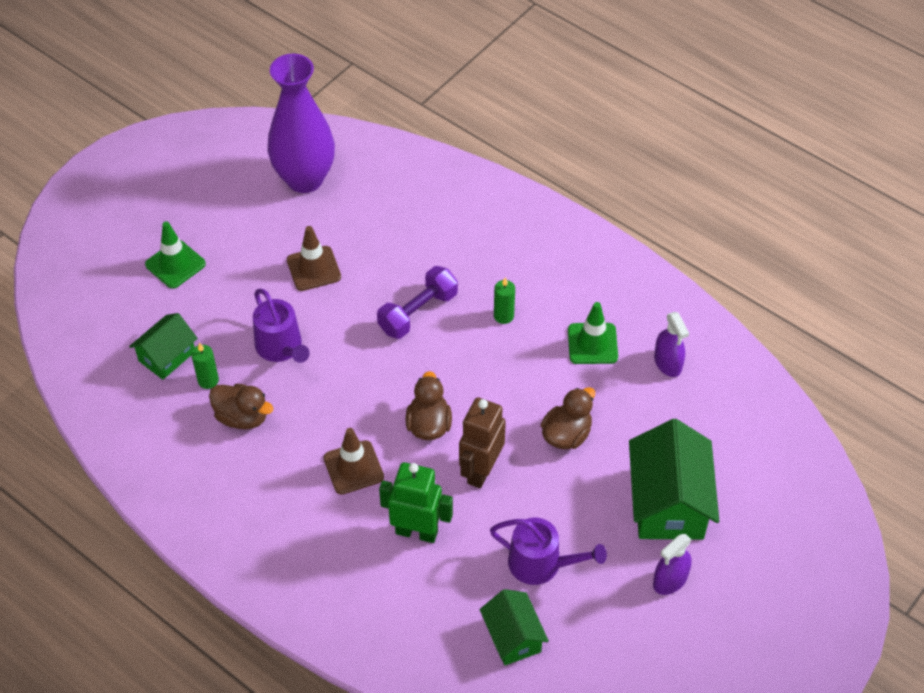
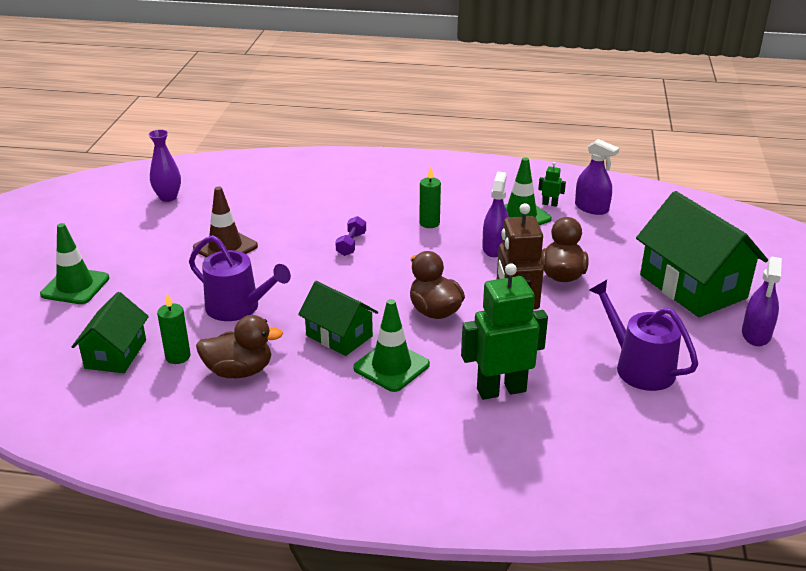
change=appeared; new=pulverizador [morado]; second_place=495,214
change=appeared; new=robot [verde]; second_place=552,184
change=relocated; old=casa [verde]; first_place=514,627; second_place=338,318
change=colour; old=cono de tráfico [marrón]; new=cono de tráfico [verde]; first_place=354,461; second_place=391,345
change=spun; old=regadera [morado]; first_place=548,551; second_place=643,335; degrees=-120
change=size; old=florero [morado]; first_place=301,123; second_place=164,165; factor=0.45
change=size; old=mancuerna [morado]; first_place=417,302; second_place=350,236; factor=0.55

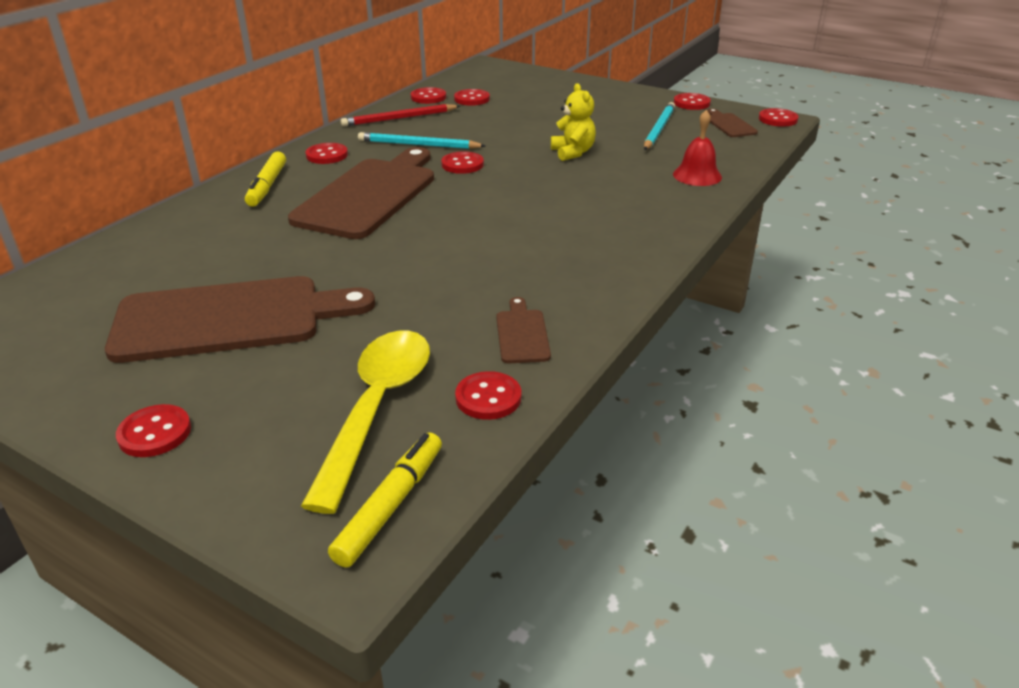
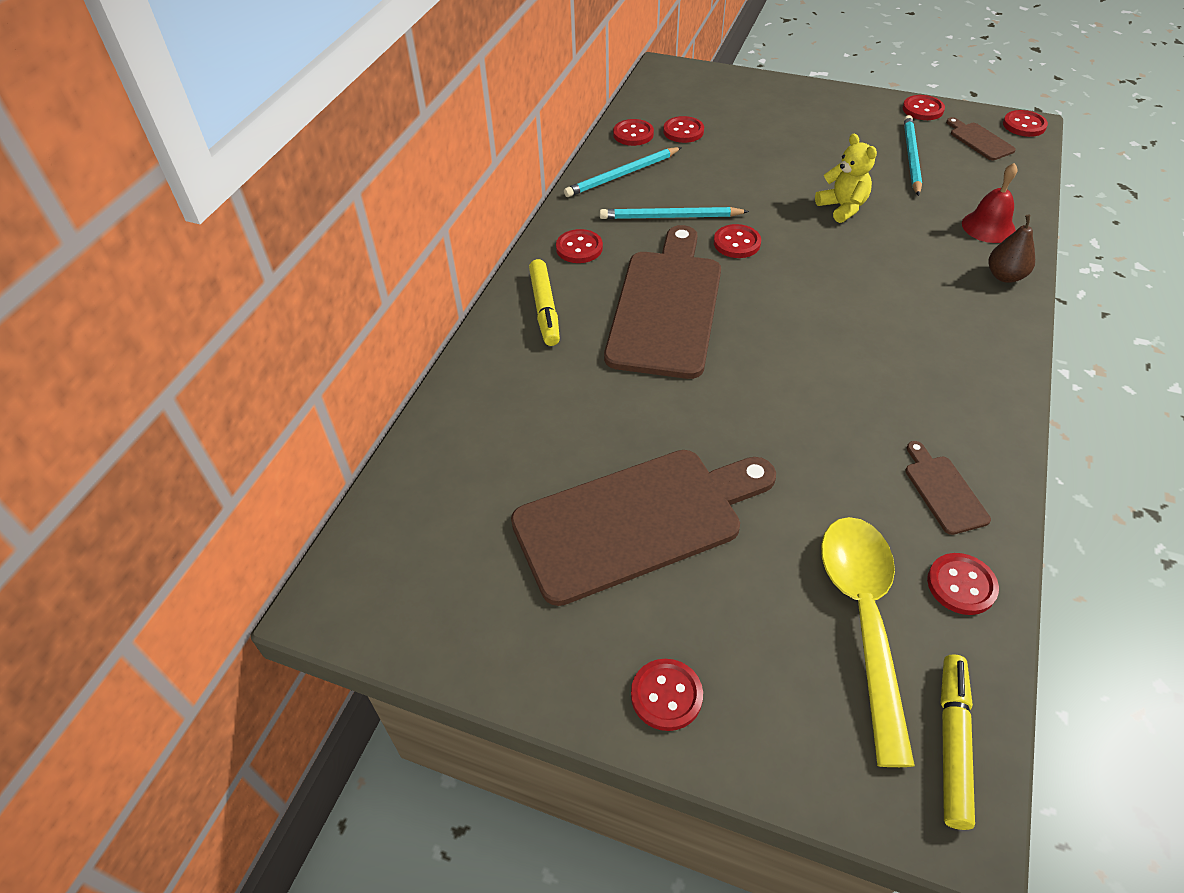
change=appeared; new=pera [marrón]; second_place=1012,248
change=colour; old=lápiz [rojo]; new=lápiz [turquesa]; first_place=400,115; second_place=623,172

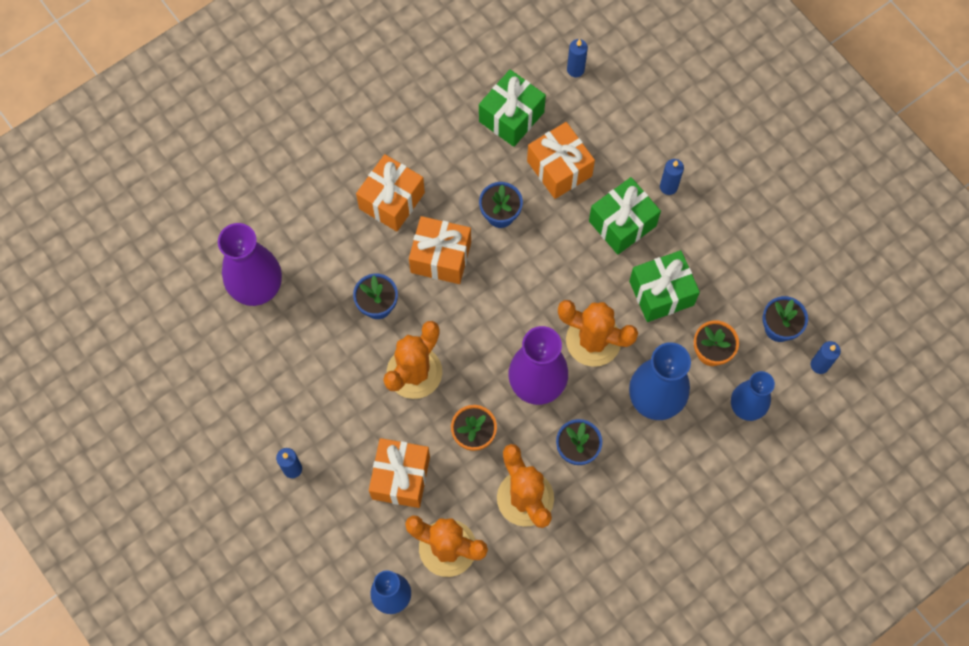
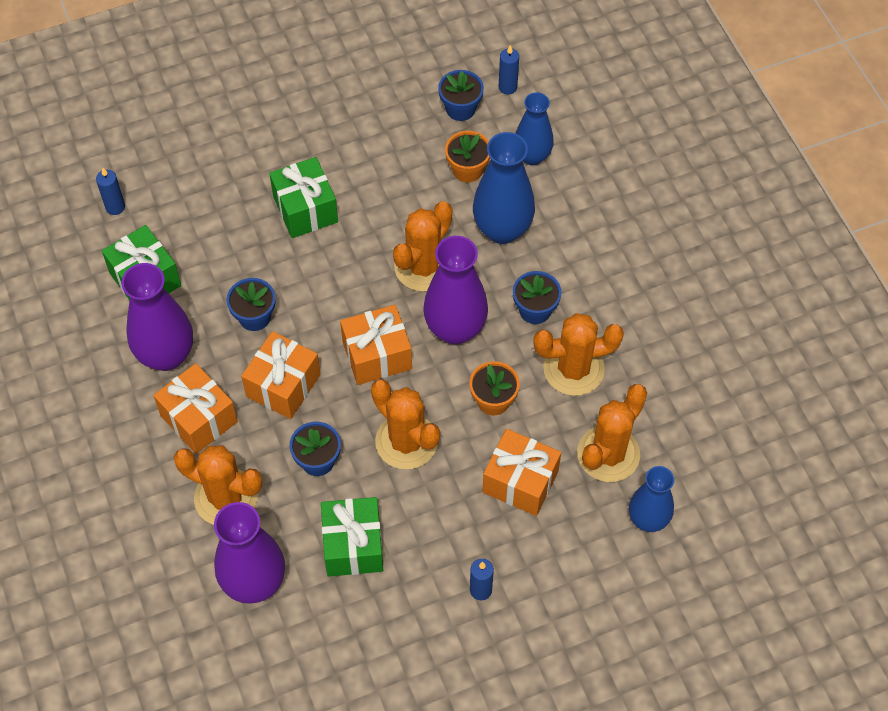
change=missing; old=vela [azul]; first_place=672,177
change=appeared; new=florero [morado]; second_place=157,317
change=appeared; new=cactus [naranja]; second_place=218,485
change=relocated; old=regalo [naranja]; first_place=561,160; second_place=376,345
change=relocated; old=regalo [verde]; first_place=664,286; second_place=352,537

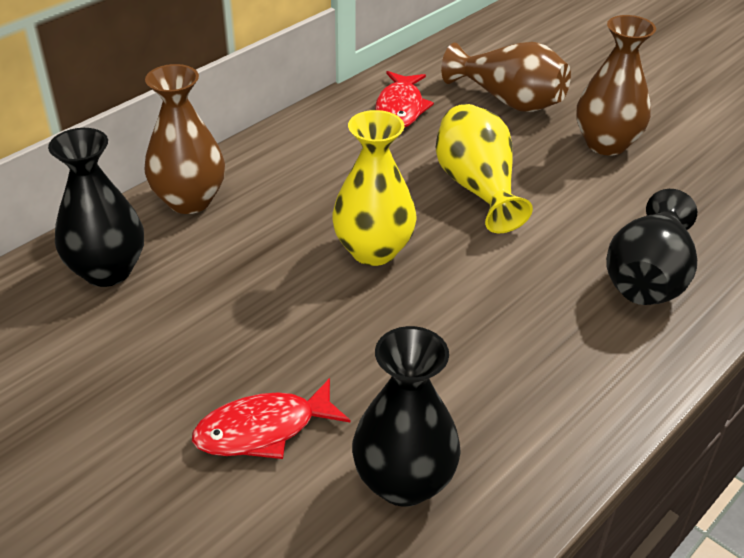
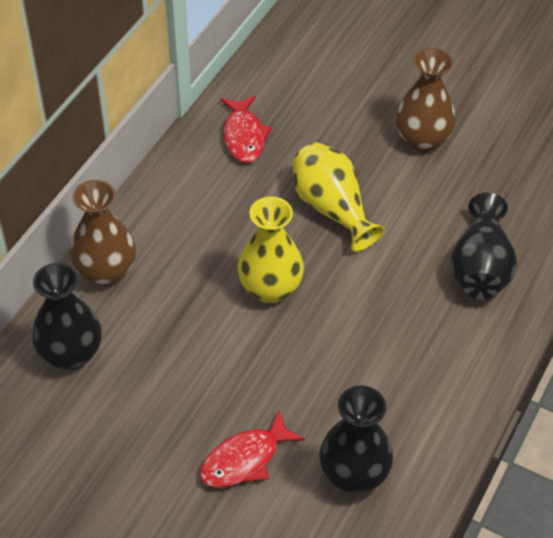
change=missing; old=florero [marrón]; first_place=506,77

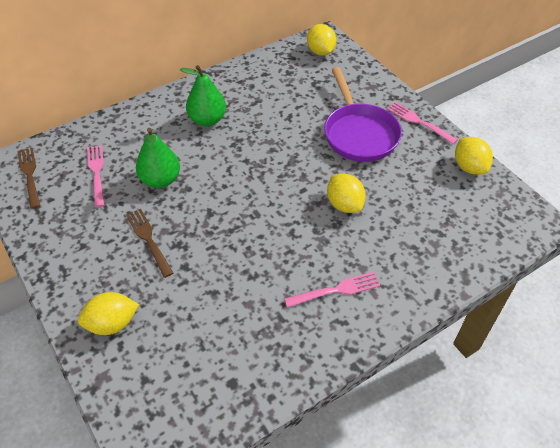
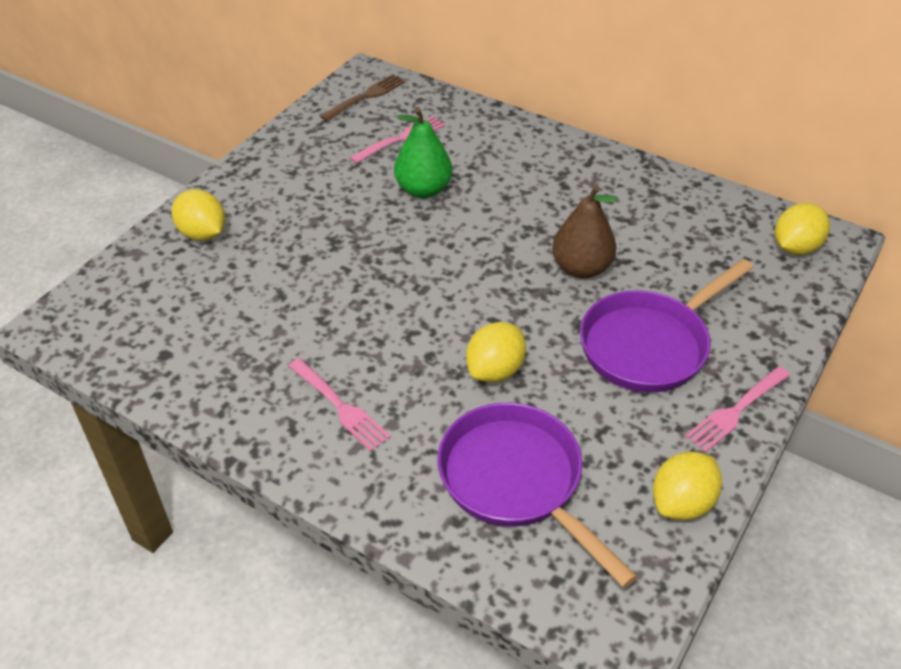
change=missing; old=tenedor [marrón]; first_place=149,243
change=missing; old=pera [verde]; first_place=203,95
change=appeared; new=sartén [morado]; second_place=537,495
change=appeared; new=pera [marrón]; second_place=585,231
change=spun; old=tenedor [rosa]; first_place=422,123; second_place=737,409; degrees=-150

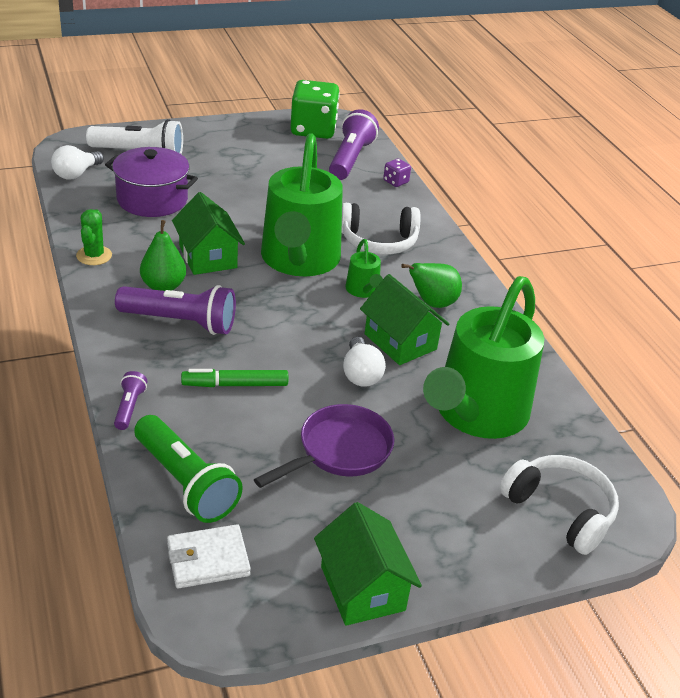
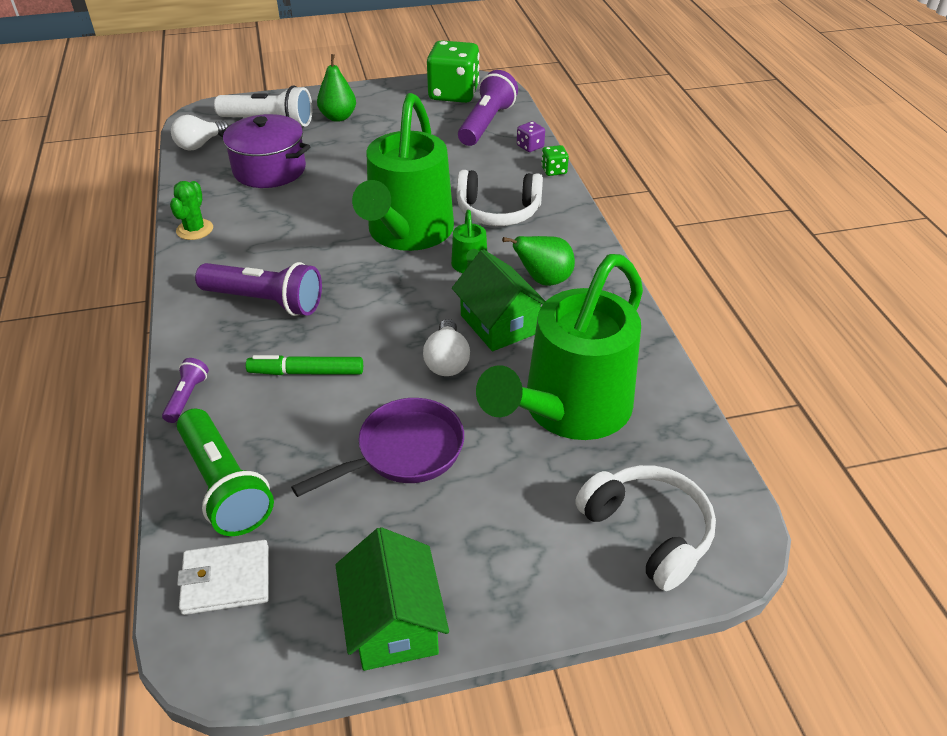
change=missing; old=casa [verde]; first_place=208,233
change=appeared; new=dado [verde]; second_place=555,160
change=relocated; old=pera [verde]; first_place=163,255; second_place=336,88

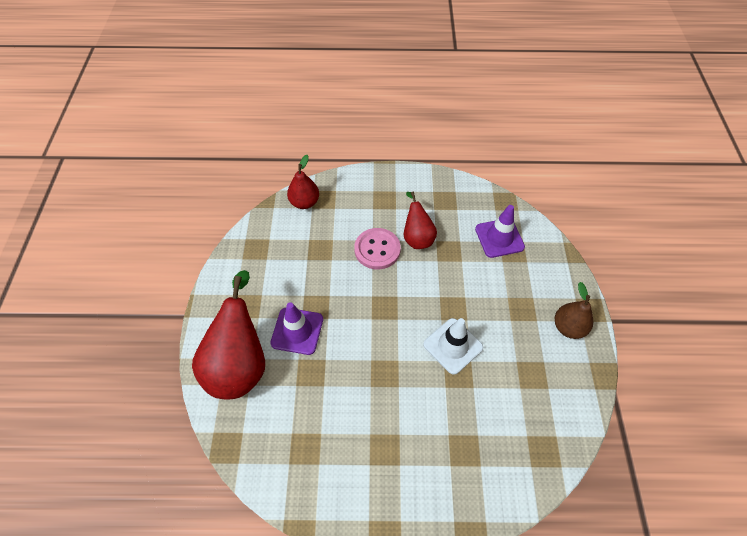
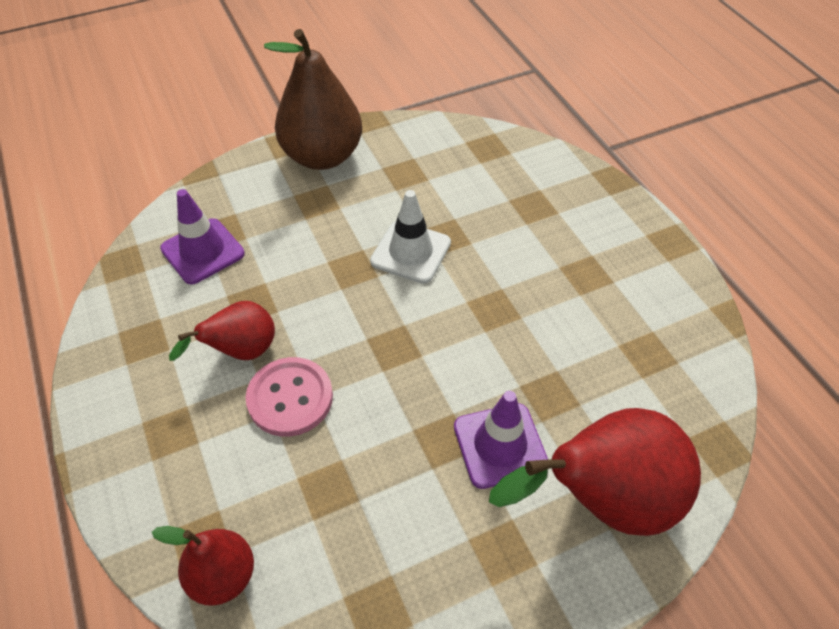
change=size; old=pera [marrón]; first_place=574,310; second_place=313,99; factor=1.77

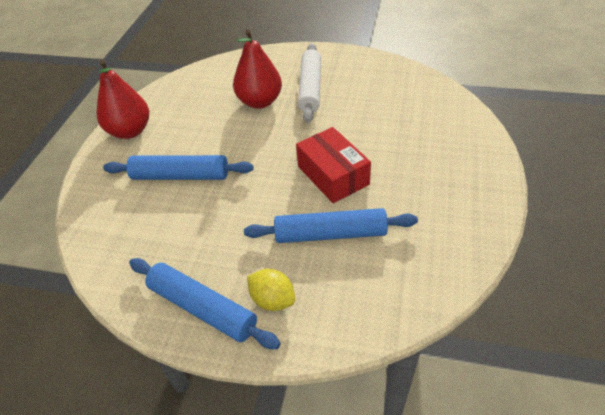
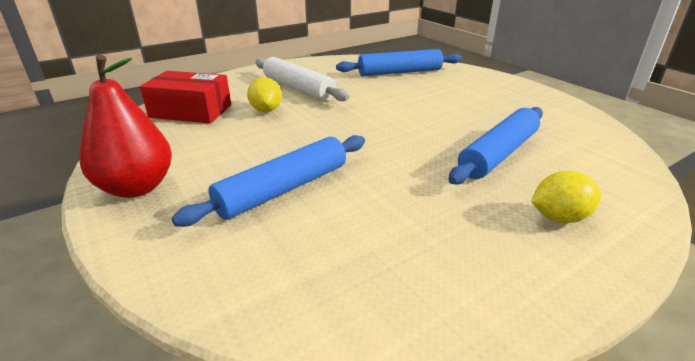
change=relocated; old=rodillo [azul]; first_place=205,303; second_place=399,62
change=relocated; old=caja [rojo]; first_place=333,165; second_place=185,97
change=exchanged; old=pera [rojo]; new=limón [amarillo]; first_place=257,69; second_place=264,94

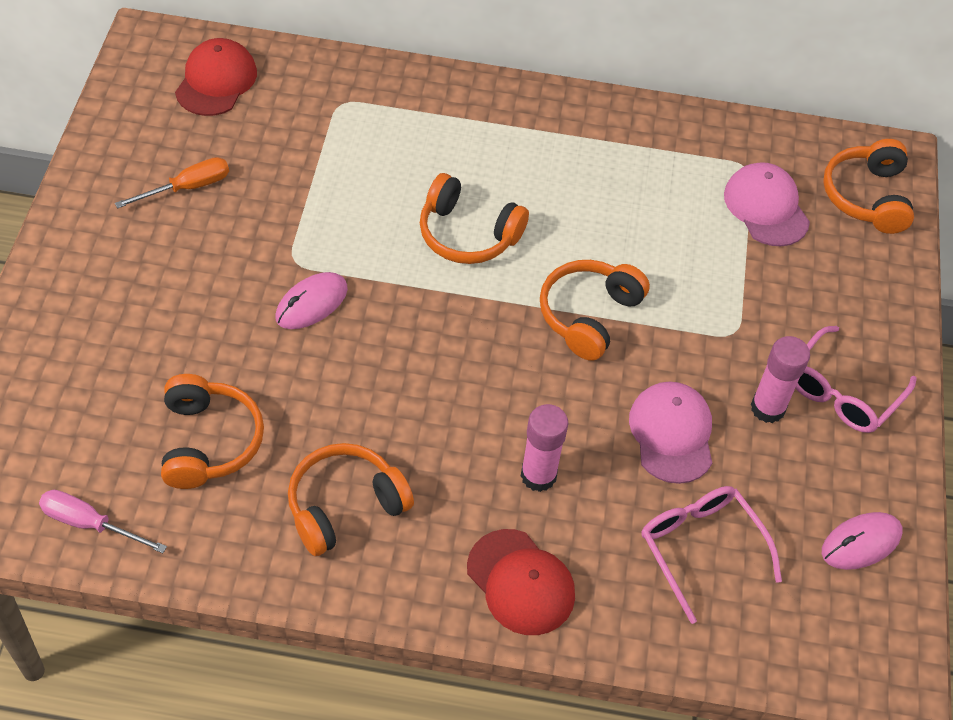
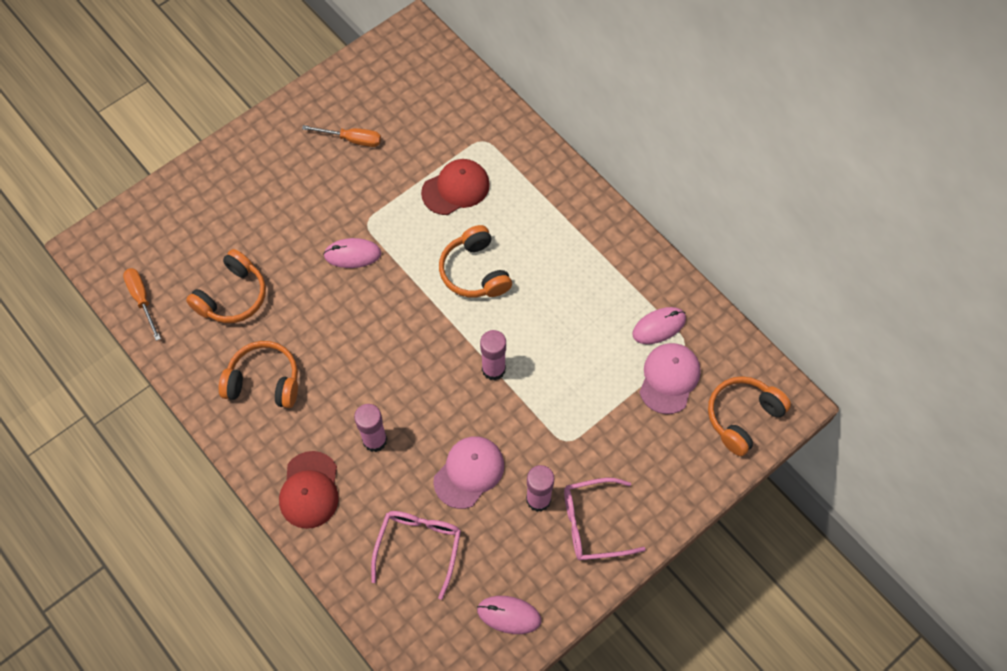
change=appeared; new=ratón [rosa]; second_place=659,325
change=relocated; old=gorra [rojo]; first_place=216,77; second_place=455,187
change=exchanged; old=auriculares [naranja]; new=barra de pegamento [rosa]; first_place=595,310; second_place=493,355
change=colour; old=destornillador [rosa]; new=destornillador [naranja]; first_place=103,521; second_place=142,304

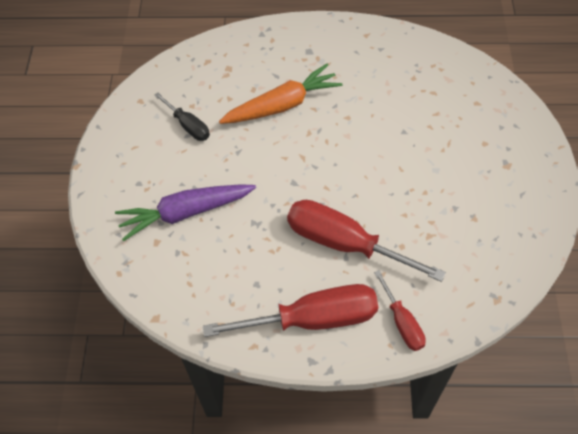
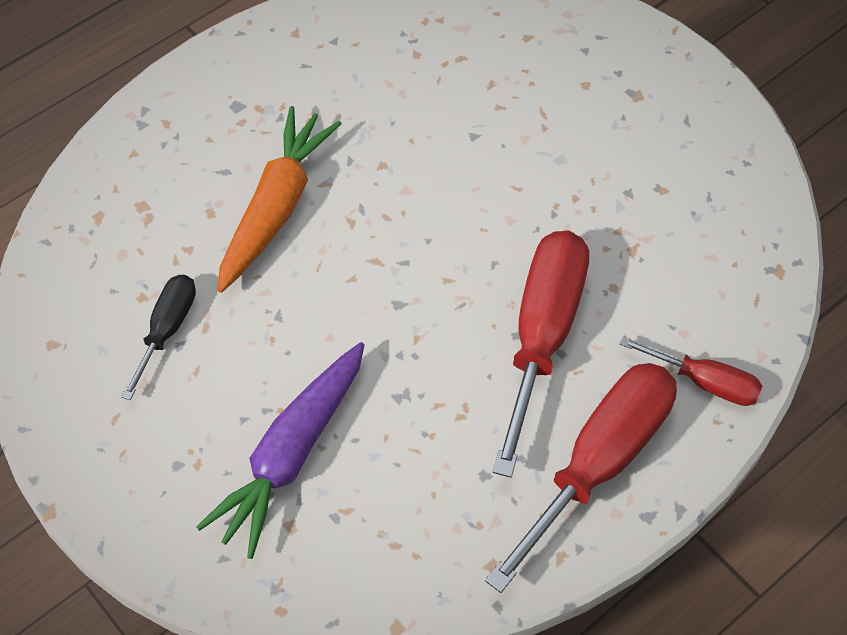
change=spun; old=destornillador [negro]; first_place=182,116; second_place=158,337; degrees=-75
change=spun; old=destornillador [rojo]; first_place=366,241; second_place=541,354; degrees=120

